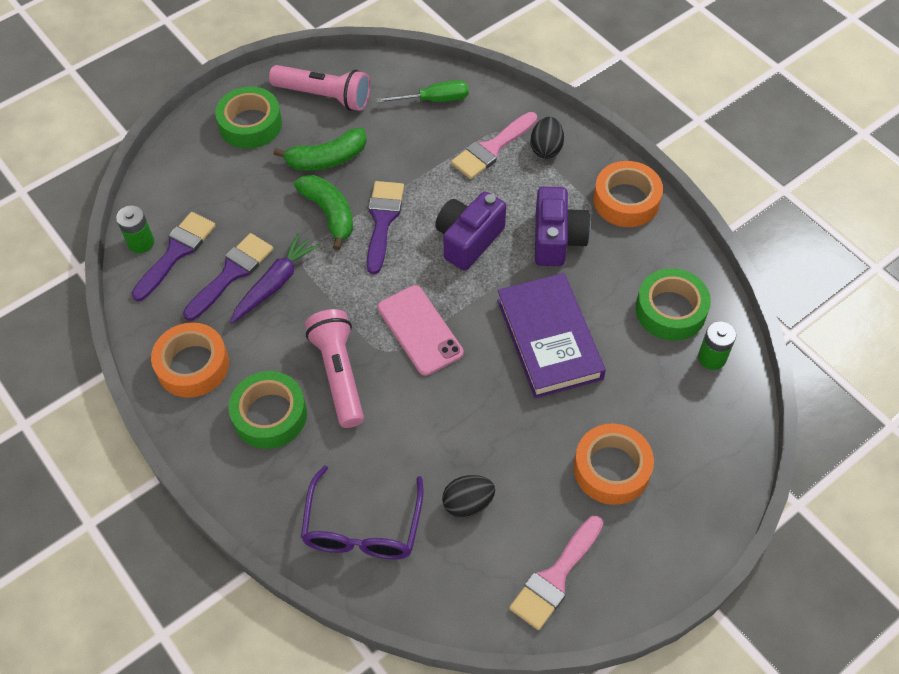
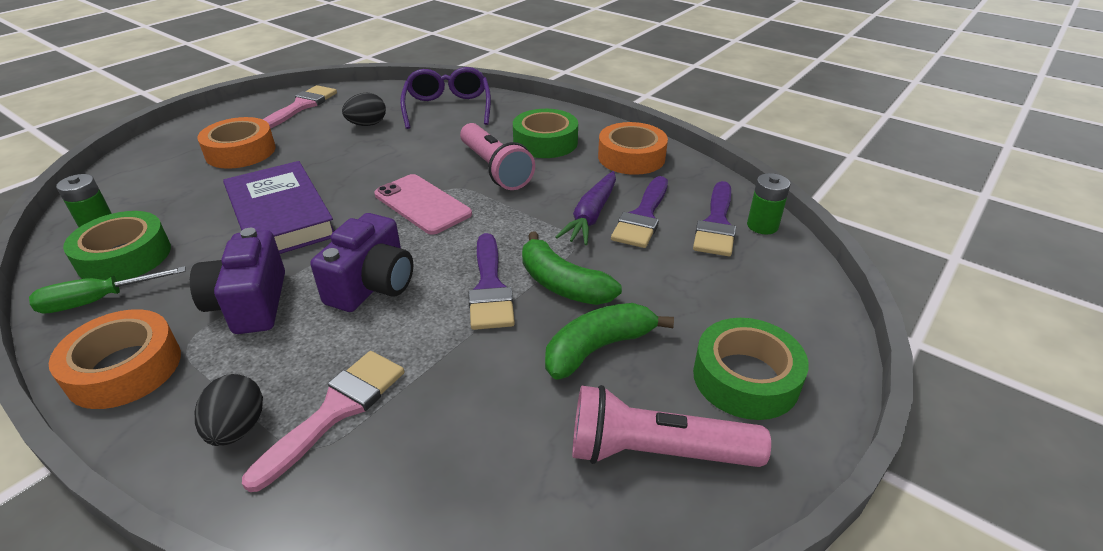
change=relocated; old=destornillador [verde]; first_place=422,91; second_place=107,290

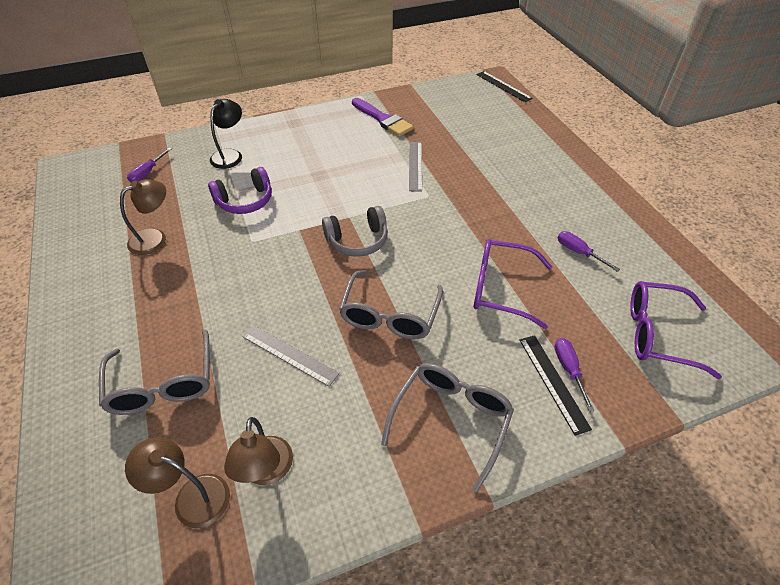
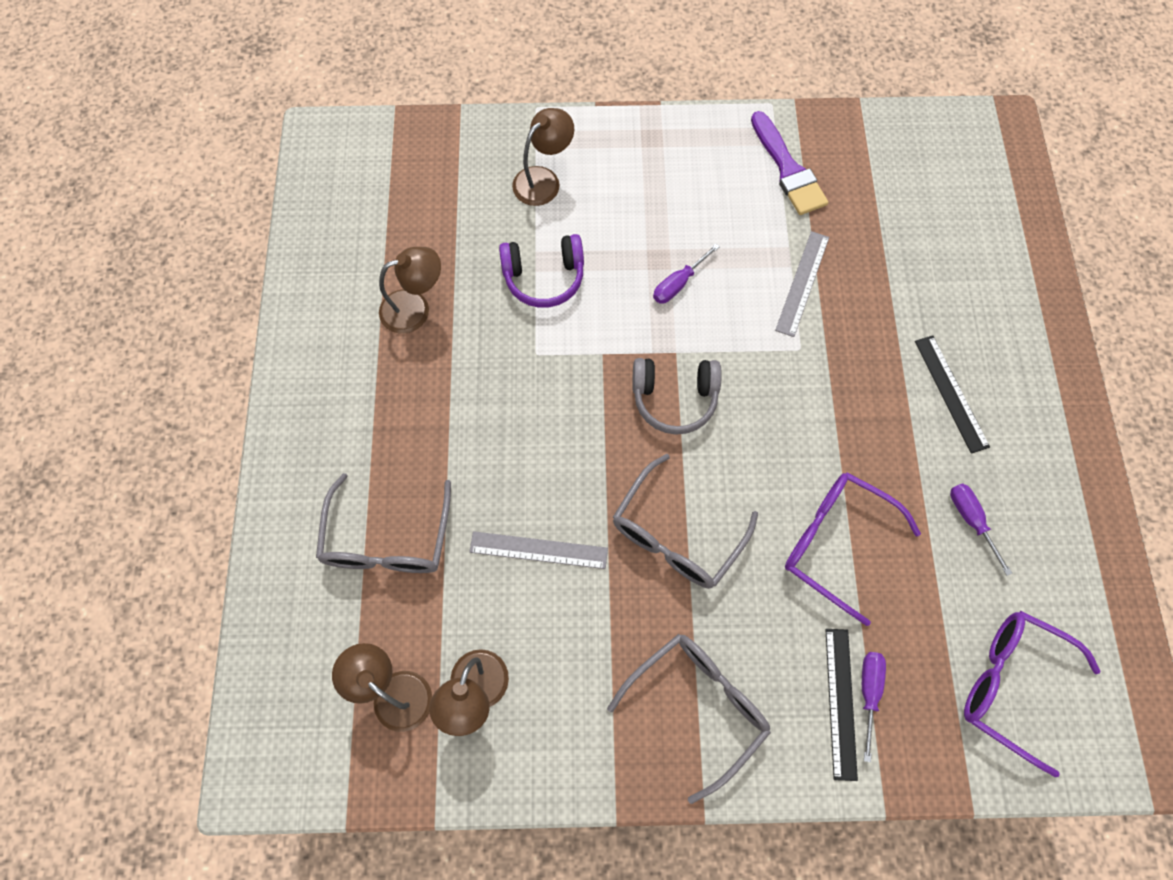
change=relocated; old=destornillador [morado]; first_place=149,165; second_place=686,273
change=relocated; old=regla [negro]; first_place=505,86; second_place=952,394
change=colour; old=lámpara [negro]; new=lámpara [marrón]; first_place=226,134; second_place=543,157
change=spun; old=regla [gris]; first_place=291,356; second_place=538,550; degrees=-45

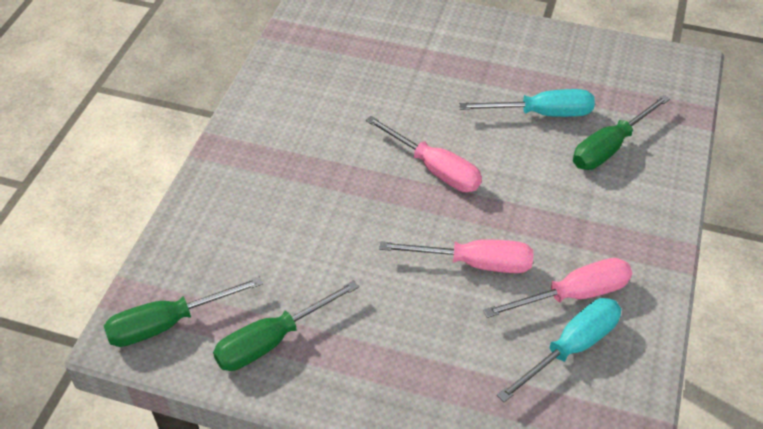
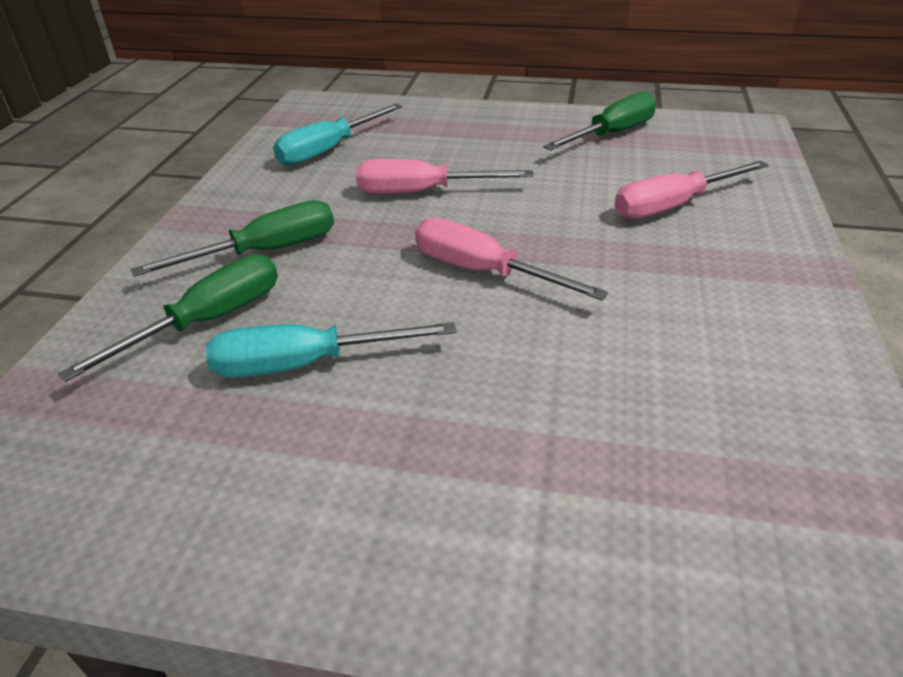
change=relocated; old=destornillador [verde]; first_place=183,312; second_place=232,238
change=relocated; old=destornillador [rosa]; first_place=557,288; second_place=691,190

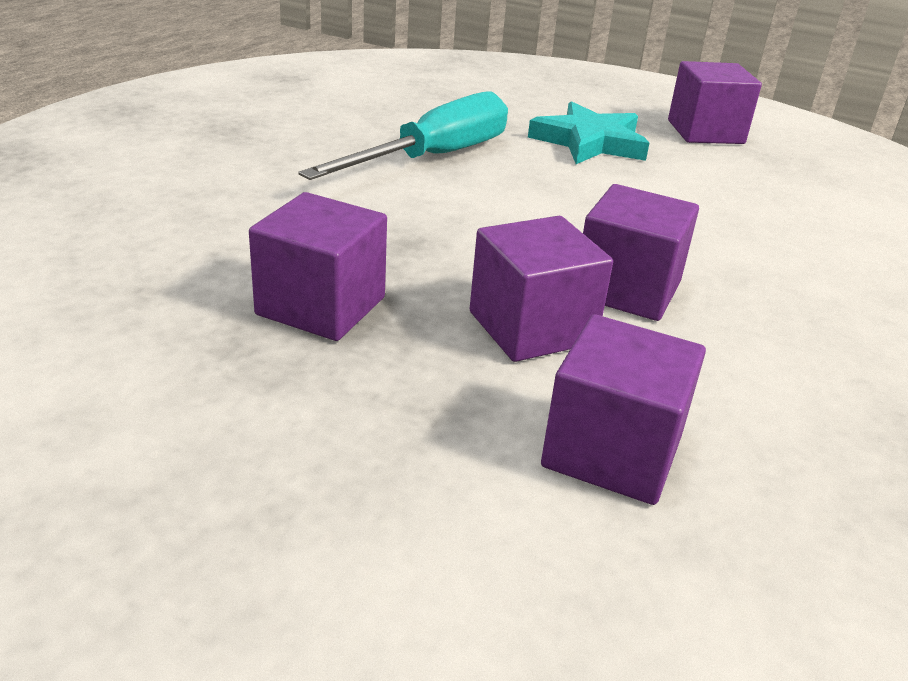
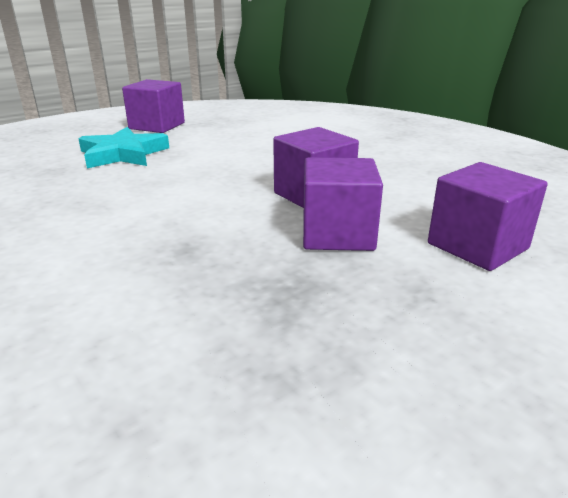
change=missing; old=cubo [morado]; first_place=318,266
change=missing; old=destornillador [turquesa]; first_place=403,135

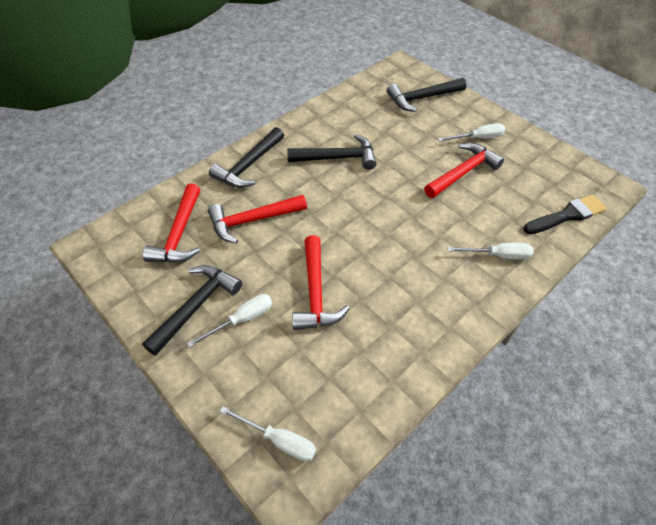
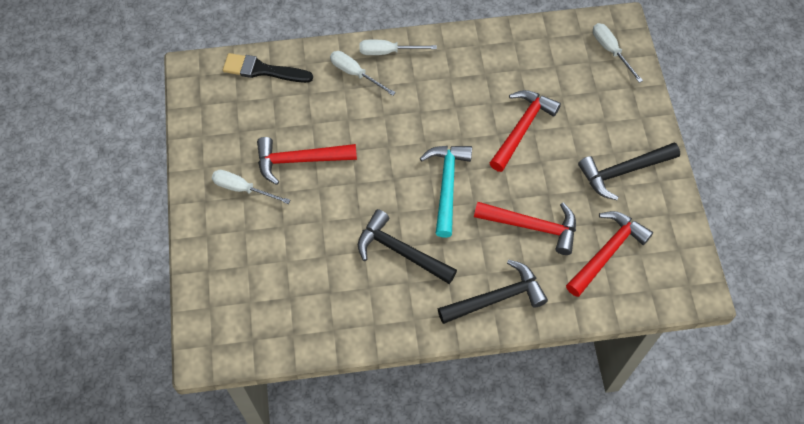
change=missing; old=martillo [negro]; first_place=426,95
change=appeared; new=martillo [turquesa]; second_place=446,192
change=relocated; old=destornillador [blanco]; first_place=229,321; second_place=398,47

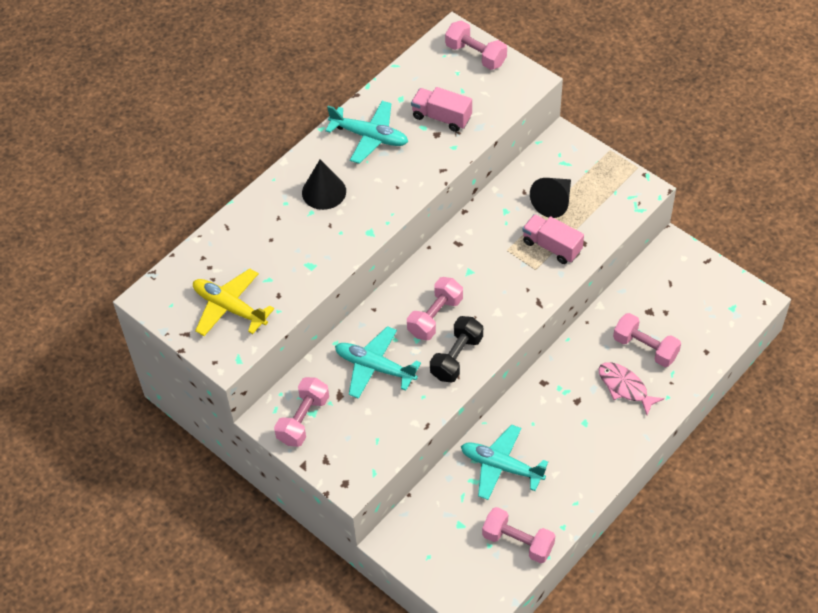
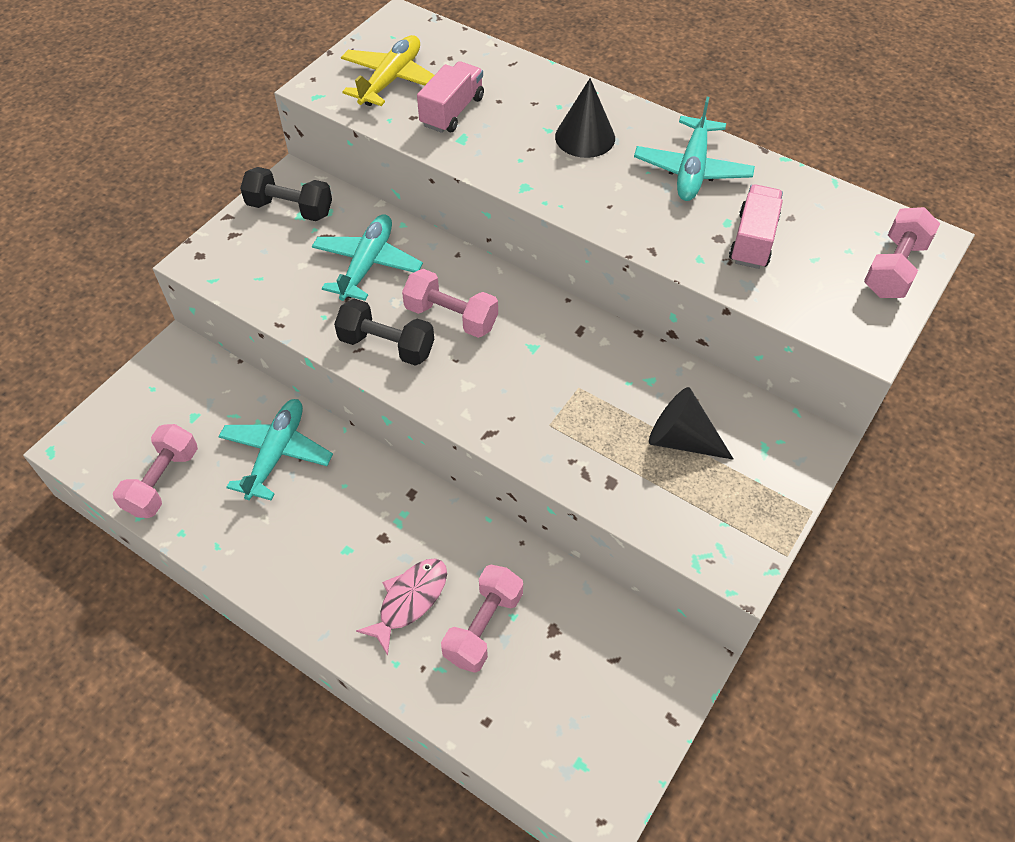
change=relocated; old=camión [rosa]; first_place=553,239; second_place=450,97
change=colour; old=mancuerna [rosa]; new=mancuerna [negro]; first_place=301,412; second_place=286,194

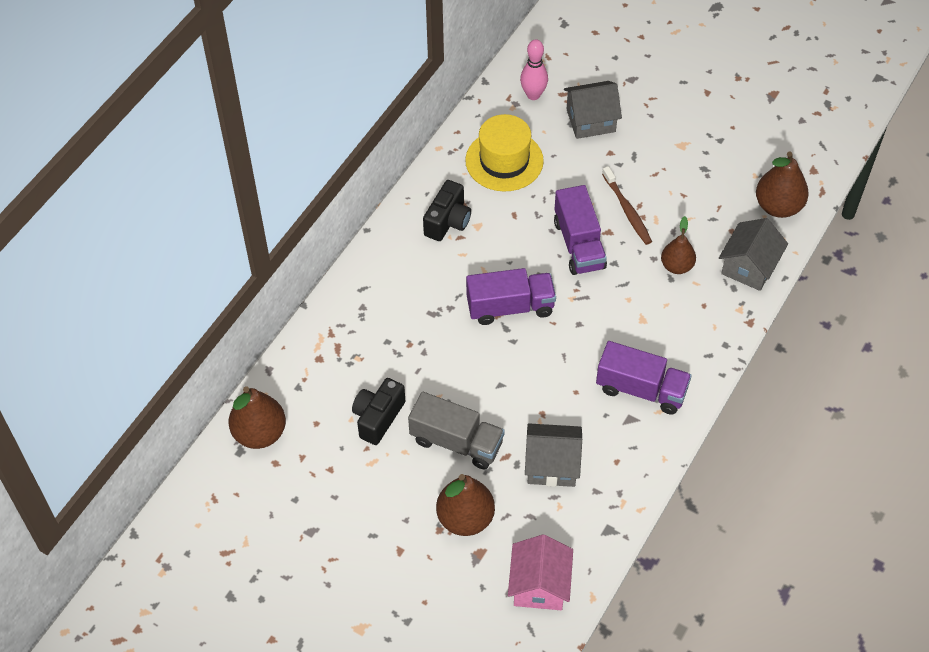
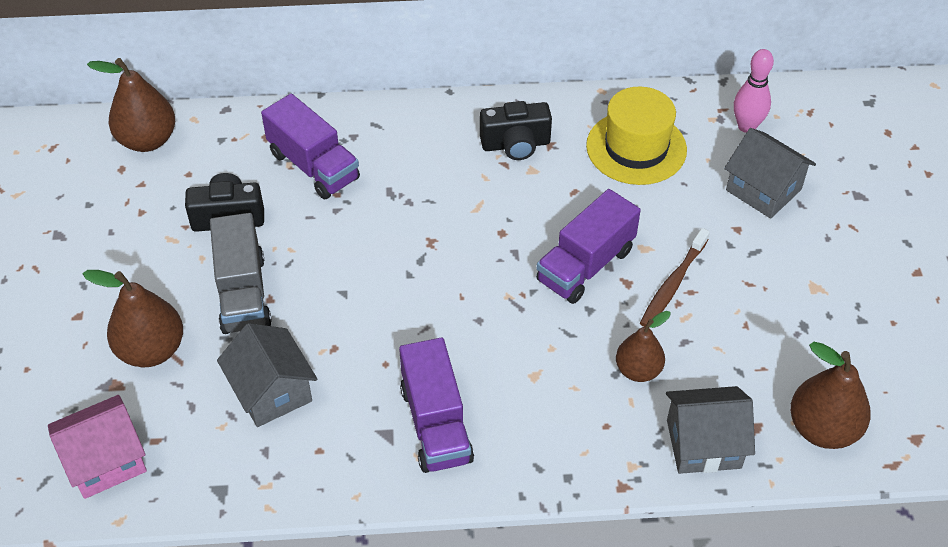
change=relocated; old=camión [morado]; first_place=511,296; second_place=310,146

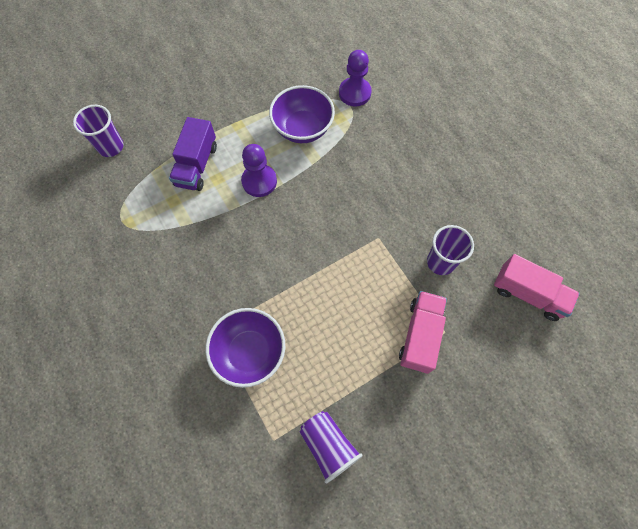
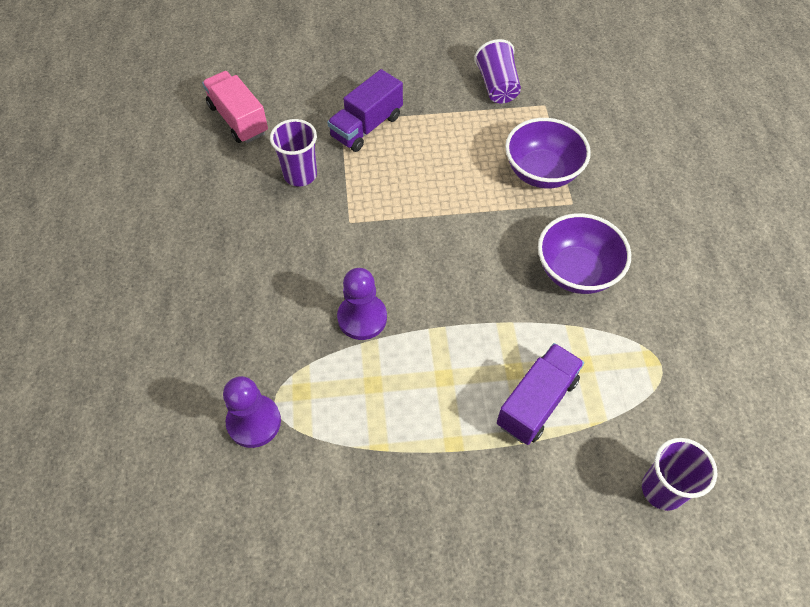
change=relocated; old=peón [morado]; first_place=259,170; second_place=362,304
change=relocated; old=cuenco [morado]; first_place=302,114; second_place=584,253
change=colour; old=camión [rosa]; new=camión [morado]; first_place=423,332; second_place=365,110

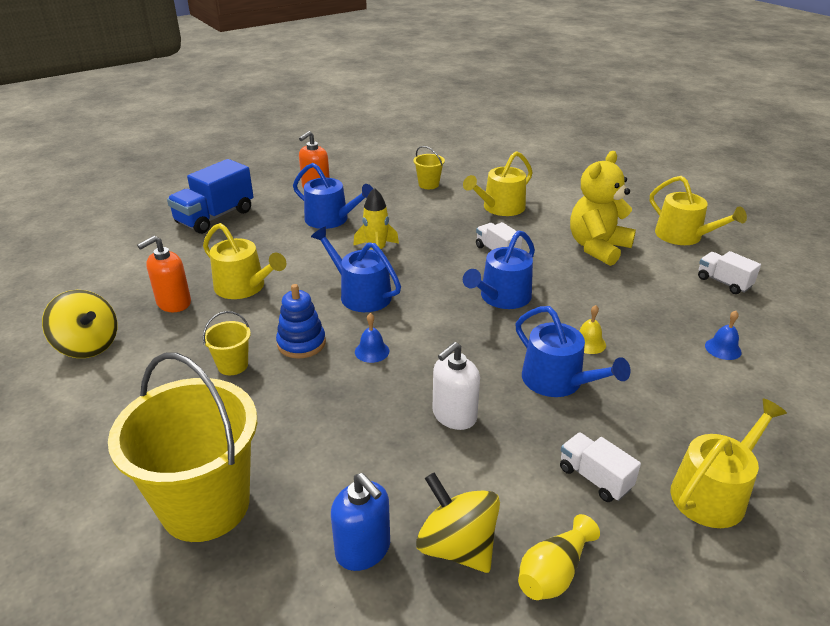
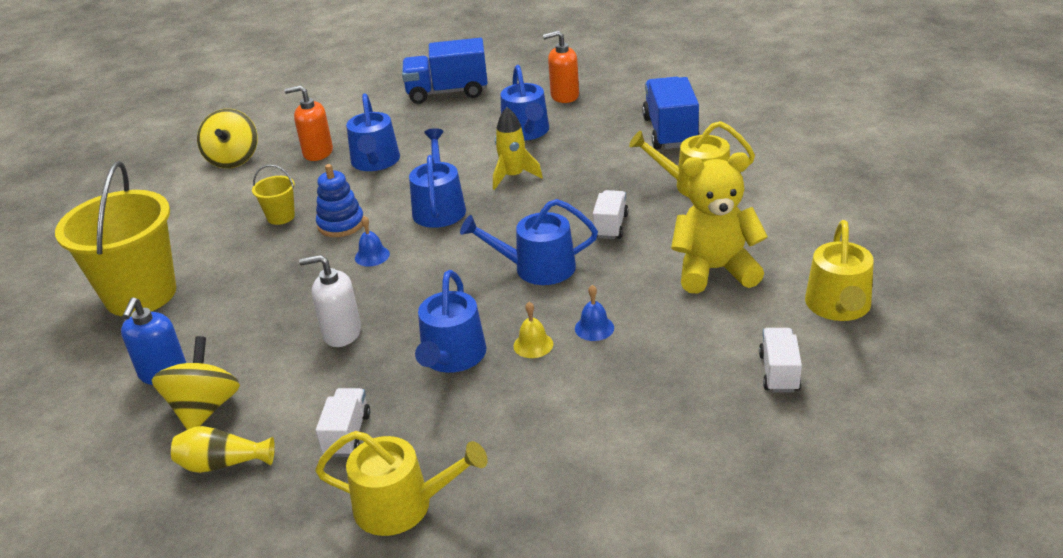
change=relocated; old=campana [azul]; first_place=723,335; second_place=594,313
change=exchanged; old=balde [amarillo]; new=camión [azul]; first_place=429,167; second_place=671,113
change=colour; old=regadera [amarillo]; new=regadera [azul]; first_place=244,261; second_place=373,132

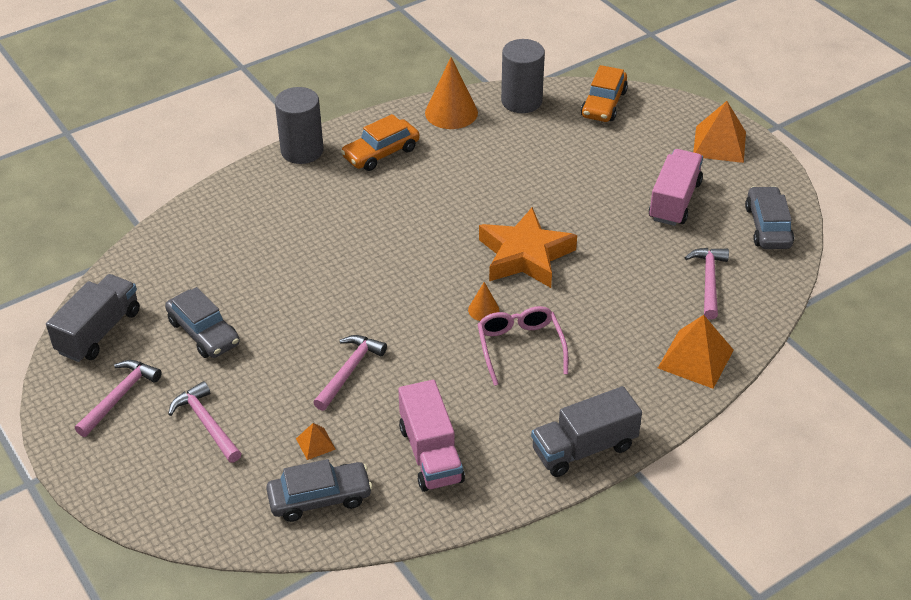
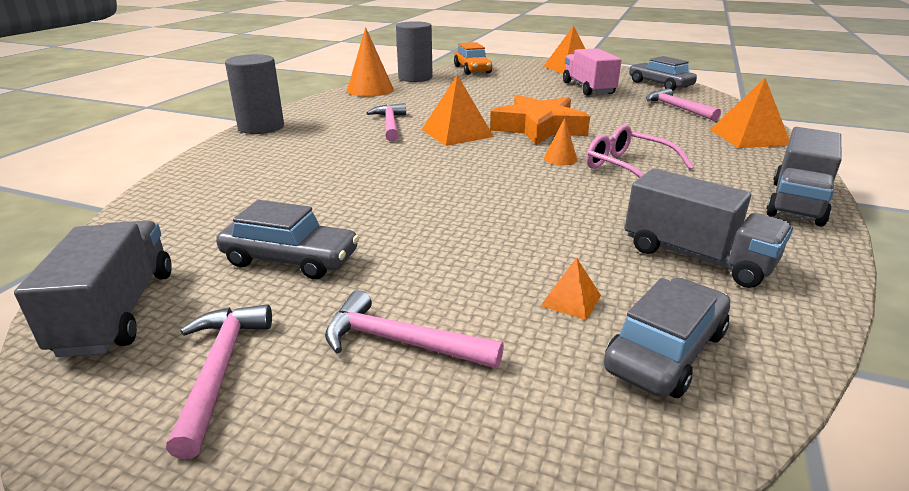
change=missing; old=coche [naranja]; first_place=380,142
change=appeared; new=pirámide [naranja]; second_place=458,110
change=relocated; old=martillo [rosa]; first_place=350,373; second_place=386,122
change=colour; old=camión [rosa]; new=camión [gris]; first_place=431,436; second_place=709,228

